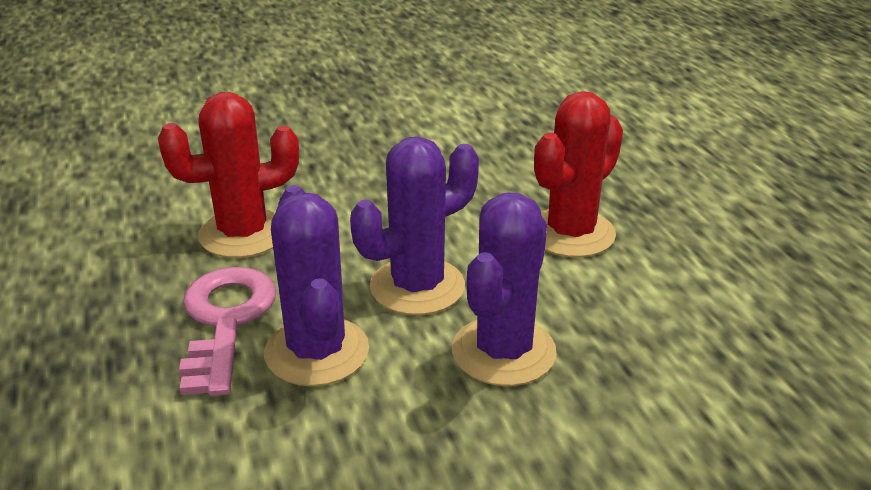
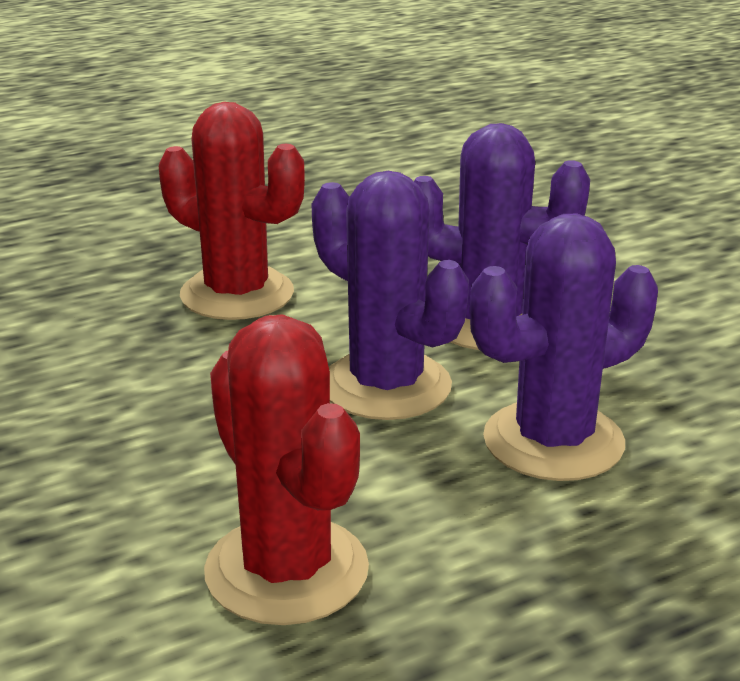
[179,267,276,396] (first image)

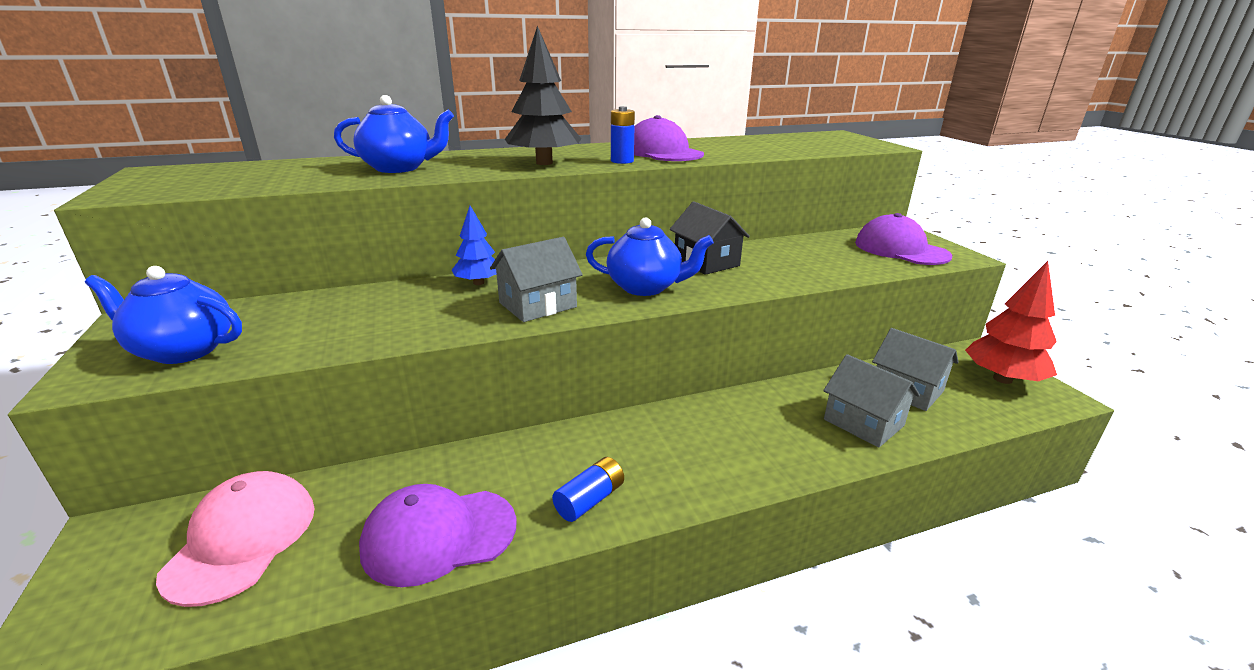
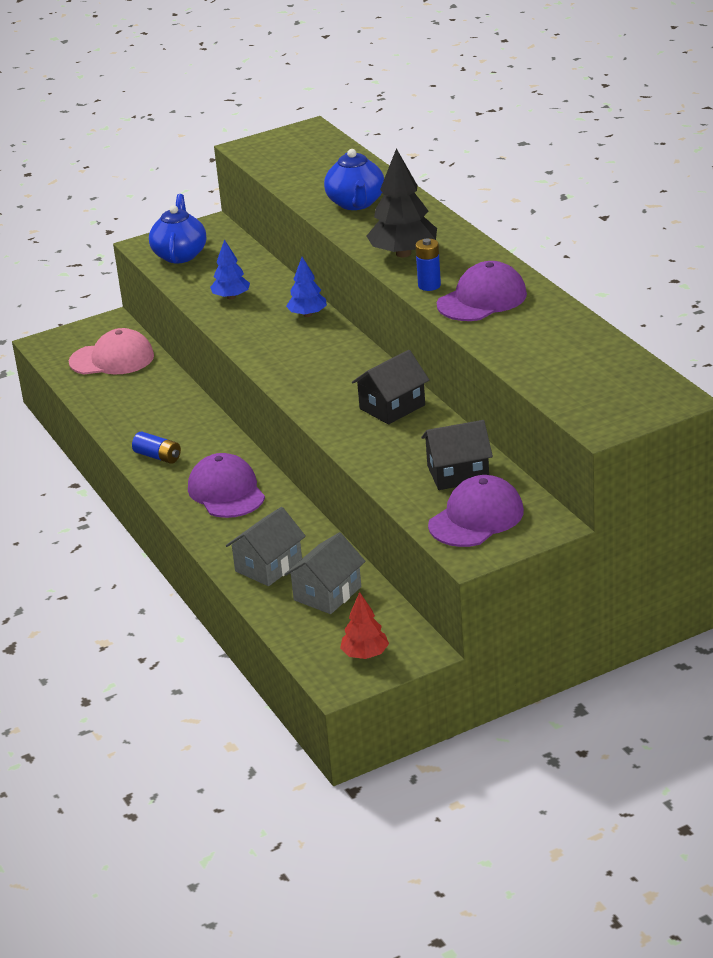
[188,453,265,518]
[210,239,250,299]
[340,592,389,659]
[421,420,493,490]
[490,237,583,322] (first image)
[586,217,714,296] (first image)

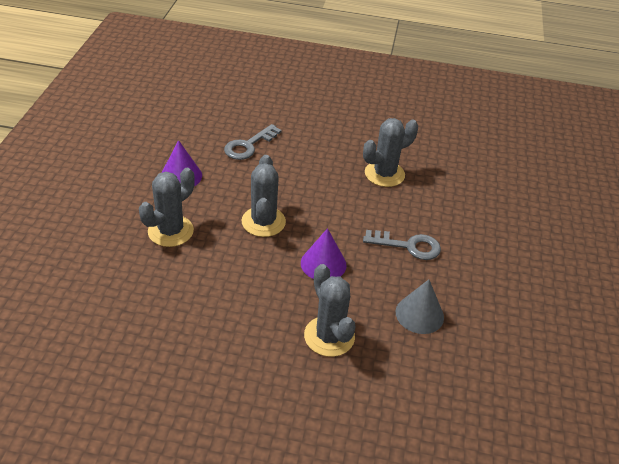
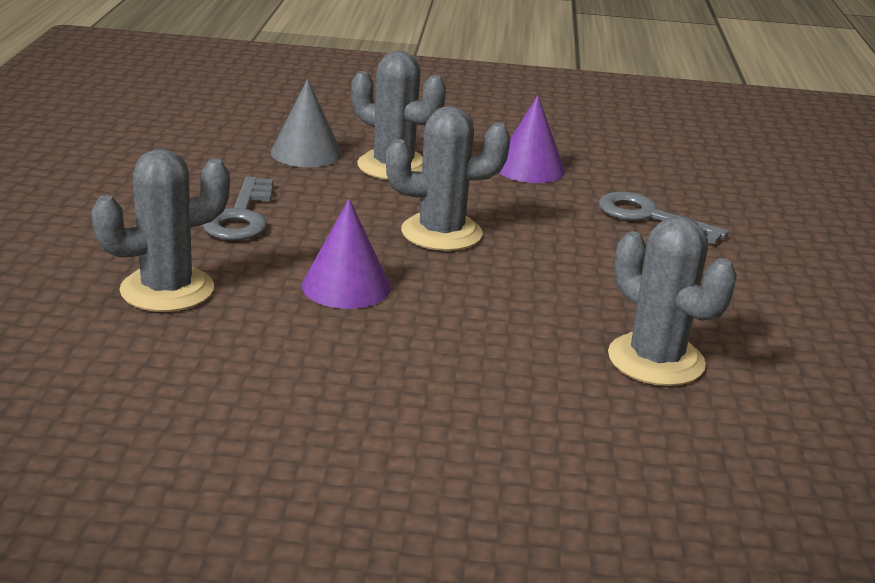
[203,176,273,240]
[271,79,342,167]

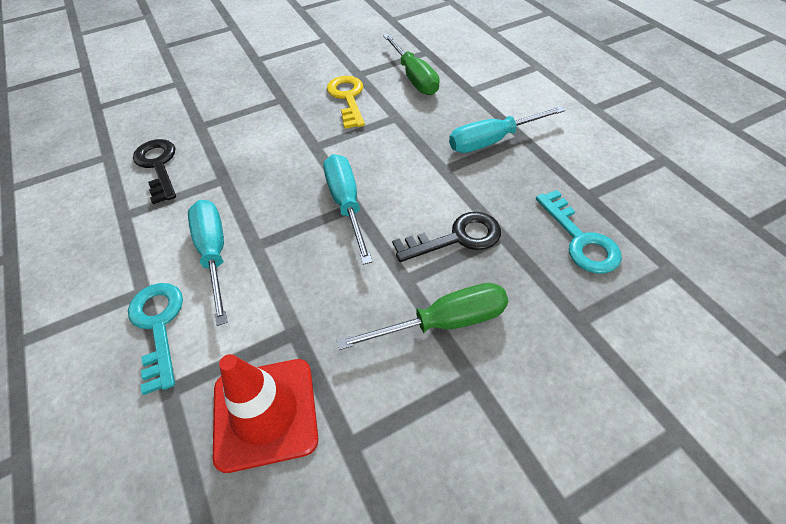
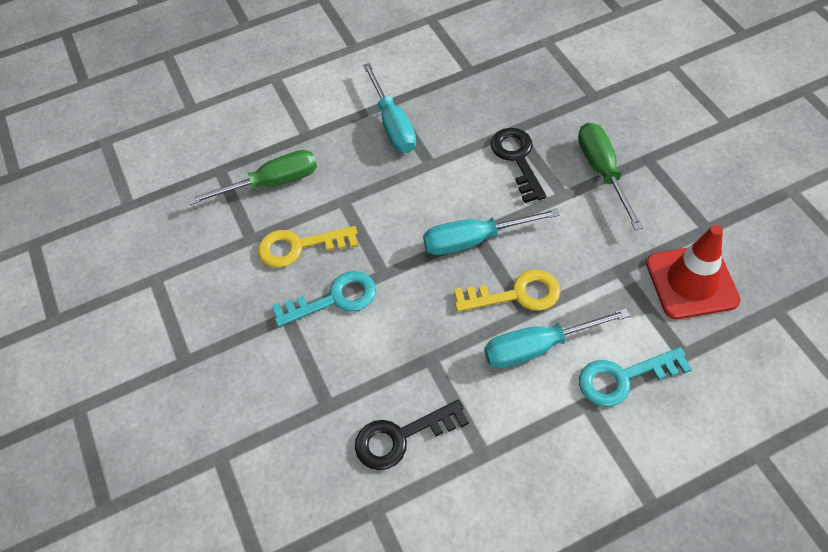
[272,271,376,327]
[454,270,560,312]

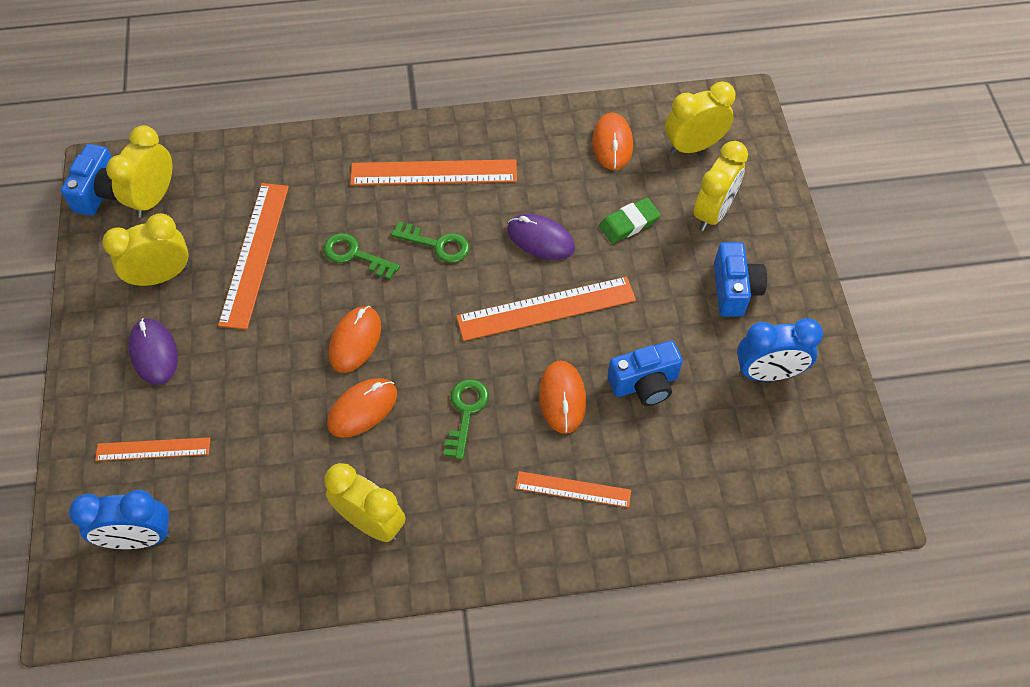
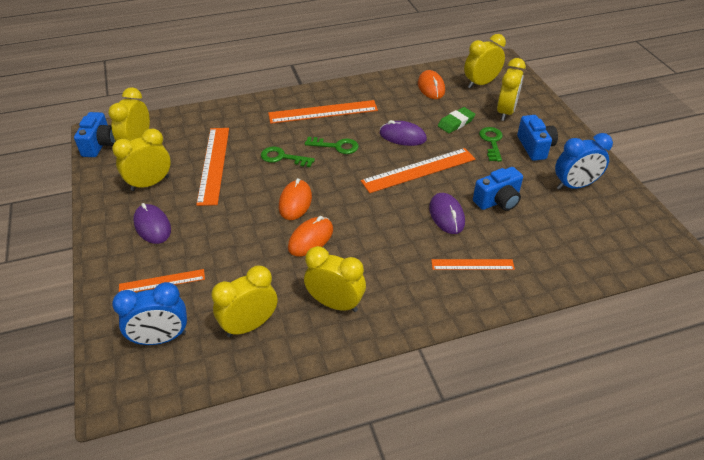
[211,265,277,337]
[429,193,465,234]
[479,127,503,162]

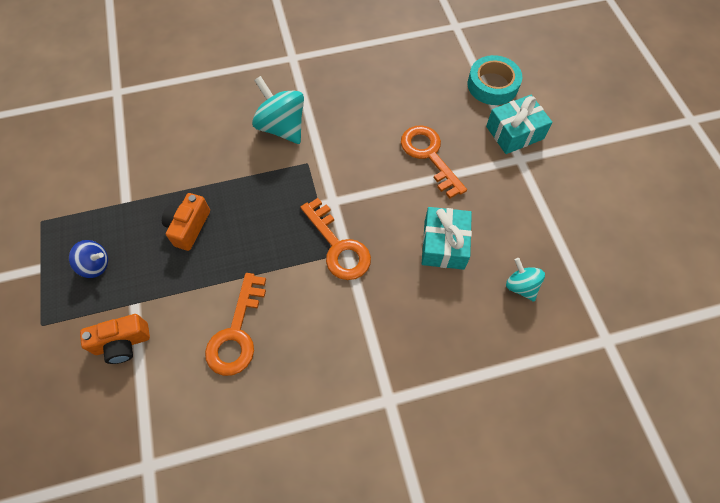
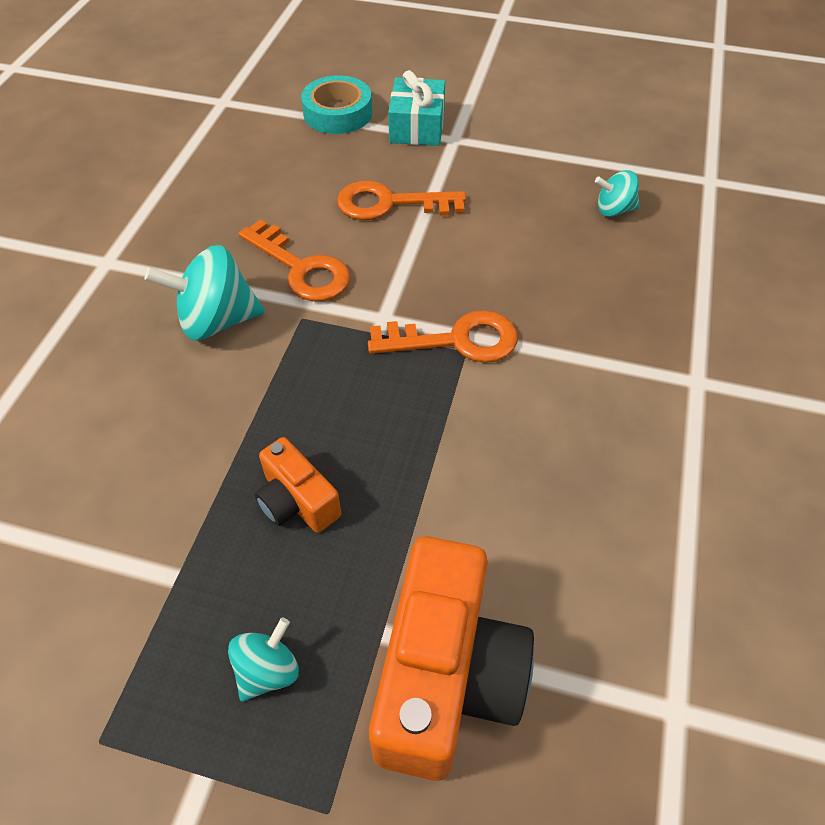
[228,618,299,702]
[238,220,350,301]
[369,536,534,781]
[422,207,472,270] (first image)

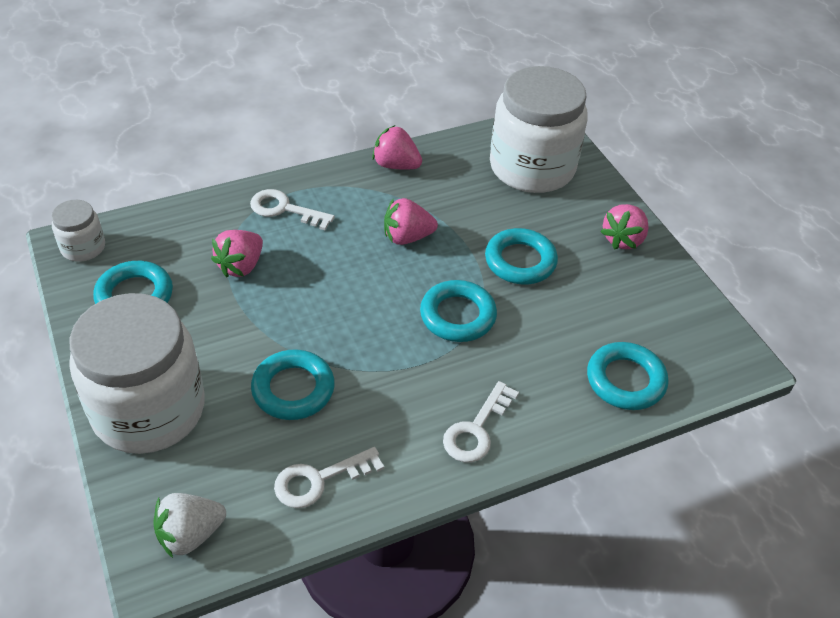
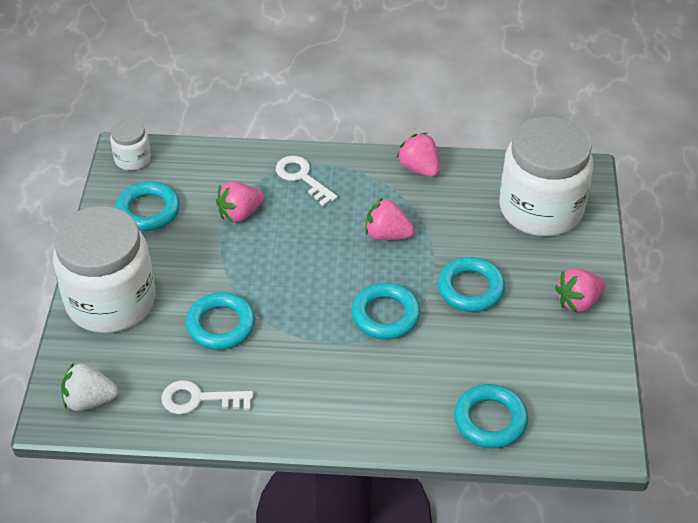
[443,381,519,462] (first image)

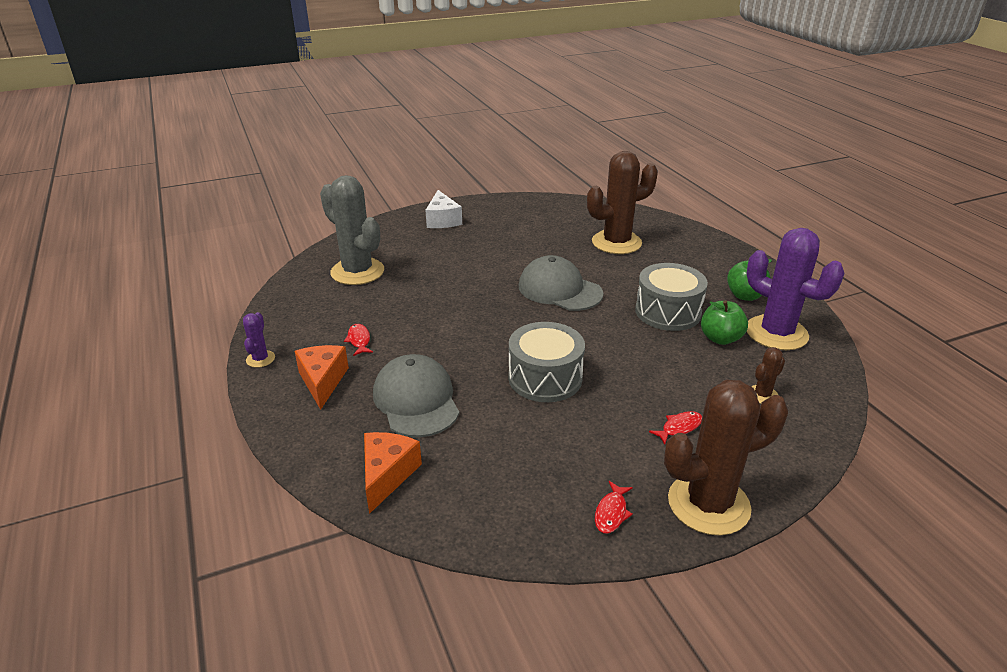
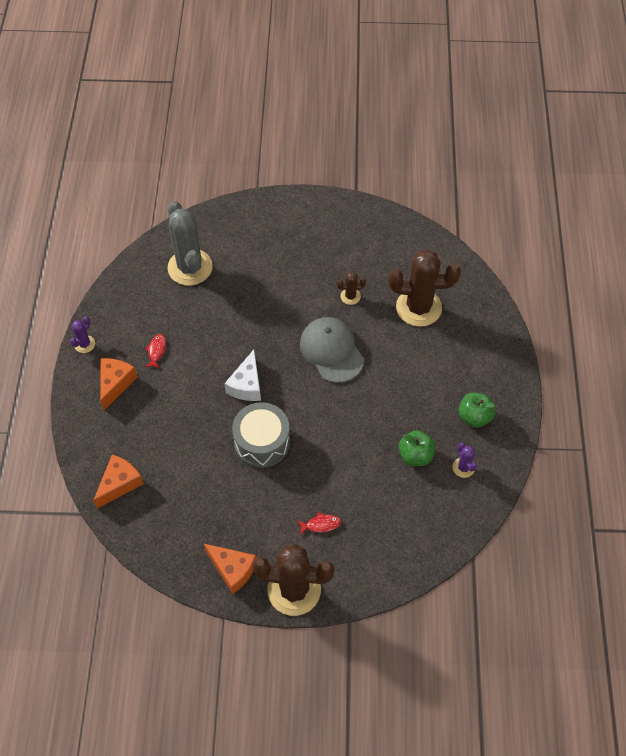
[204,544,256,594]
[224,350,261,401]
[337,272,366,305]
[453,442,477,478]
[373,354,459,437] (first image)
[635,263,708,331] (first image)

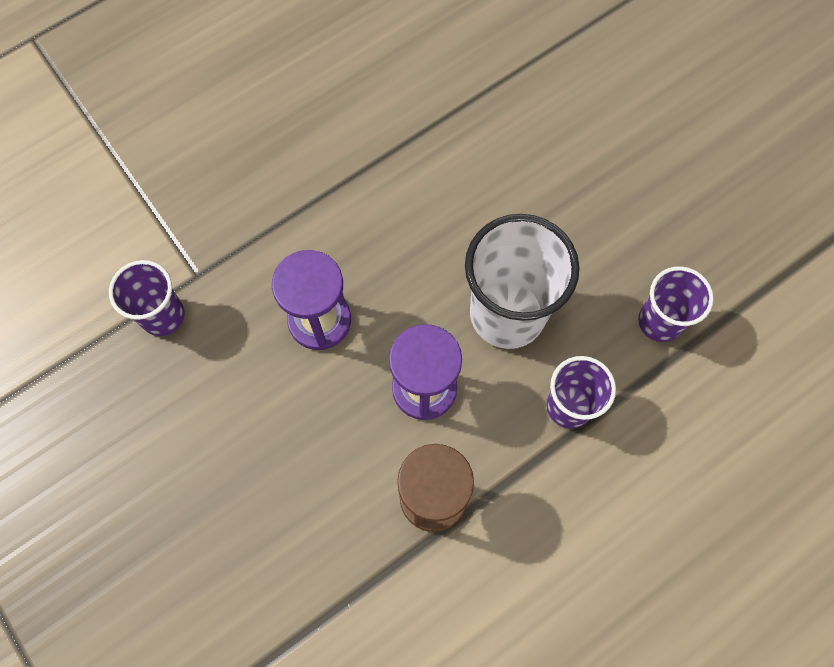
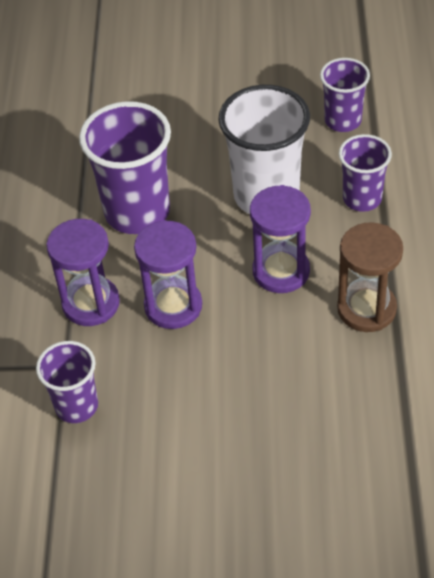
[46,219,120,326]
[79,101,171,234]

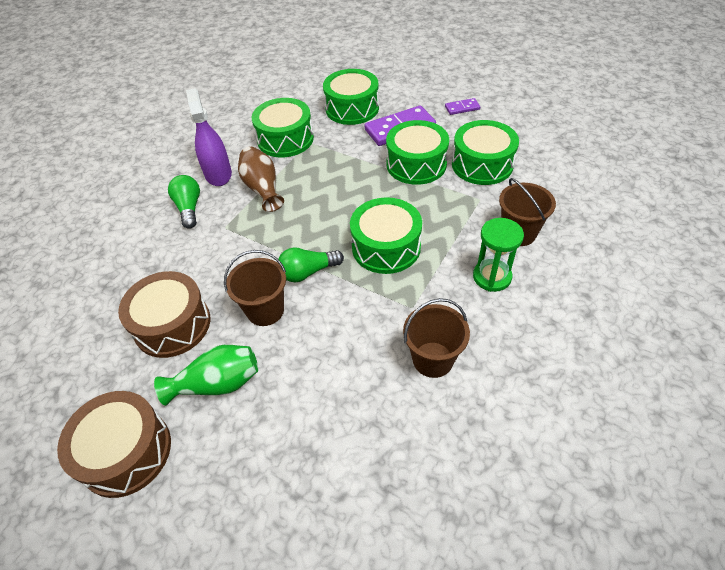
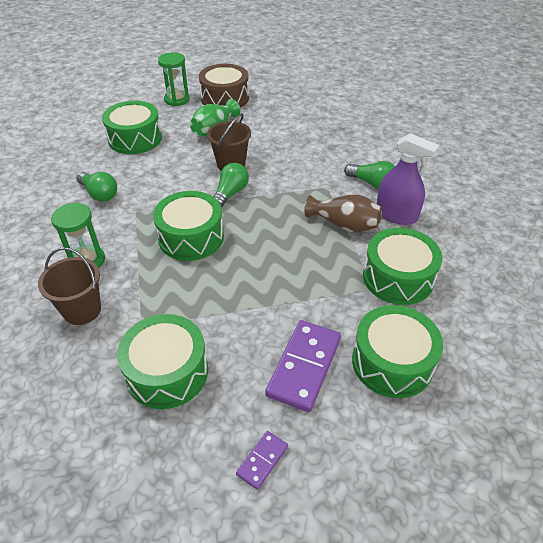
[76,172,117,202]
[102,101,162,154]
[158,52,190,106]
[118,271,210,358] (first image)

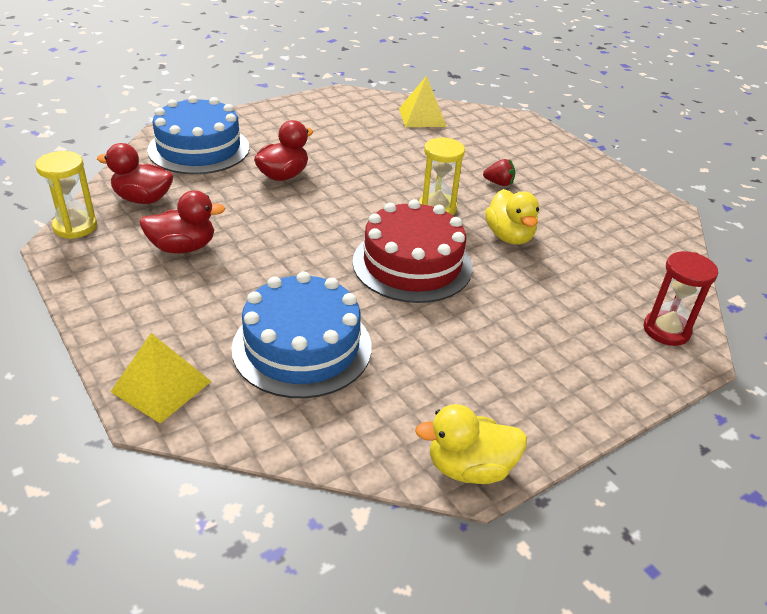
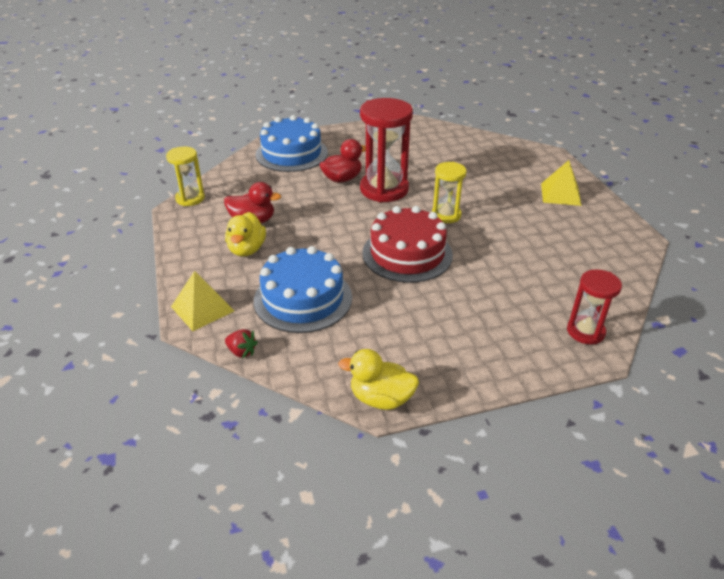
[225,212,266,257]
[225,329,258,358]
[360,98,413,202]
[541,160,582,206]
[97,143,173,204] (first image)

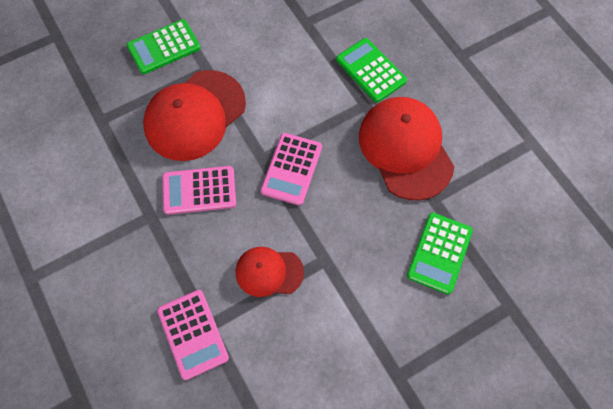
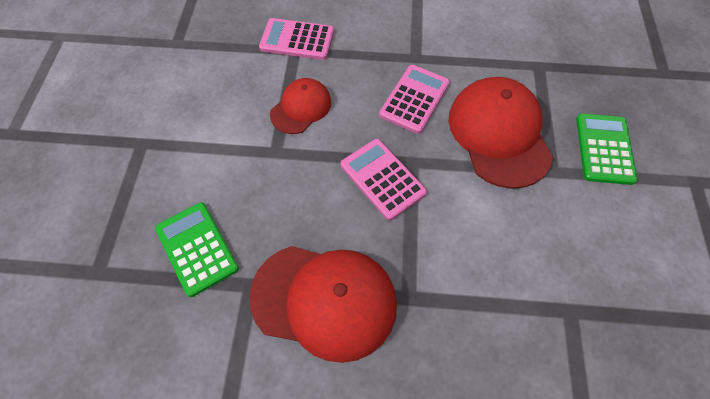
[336,38,407,103] (first image)

